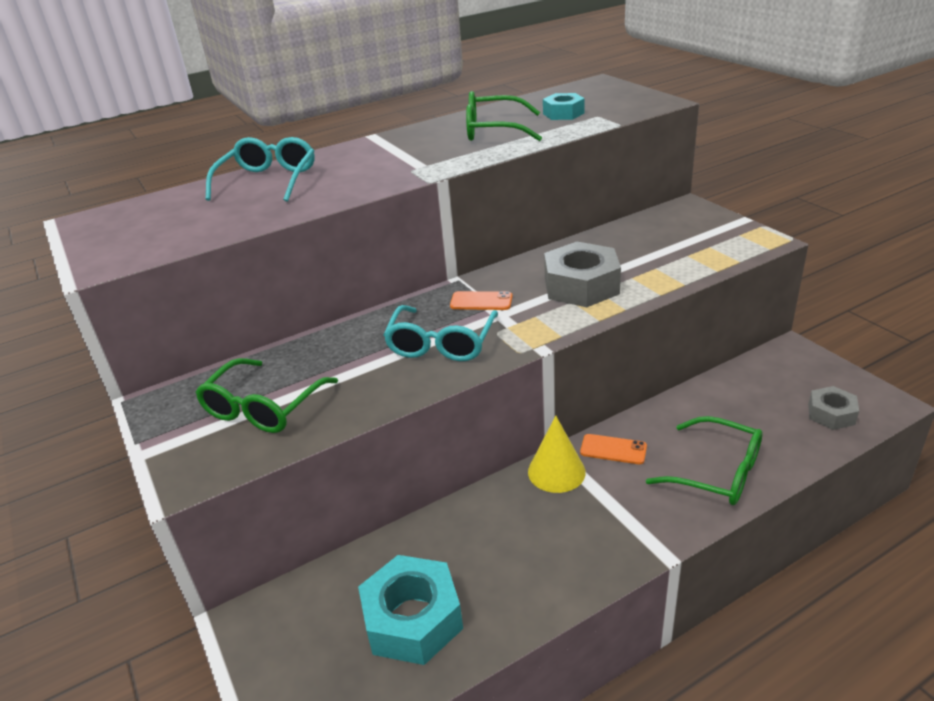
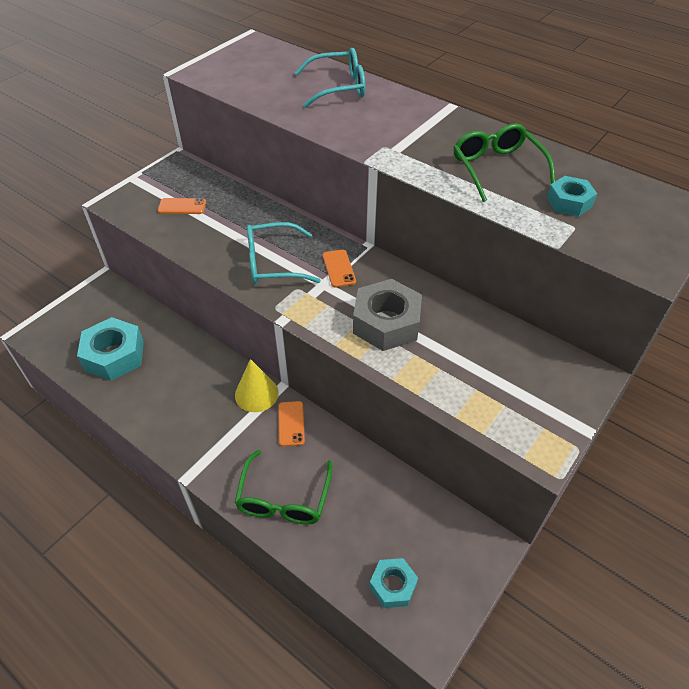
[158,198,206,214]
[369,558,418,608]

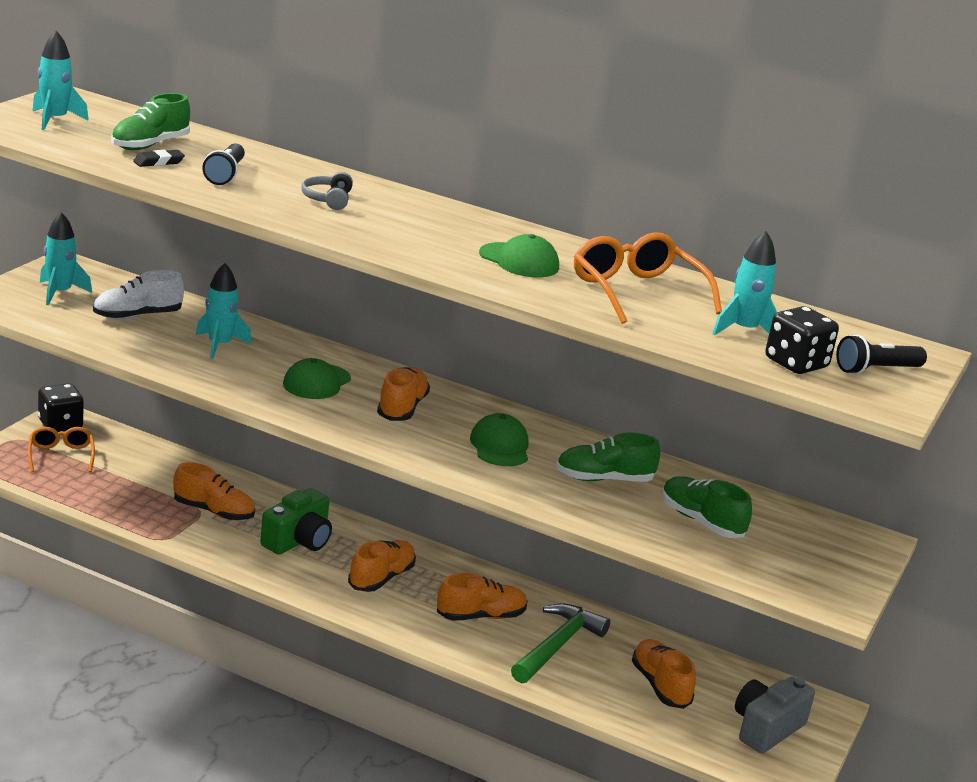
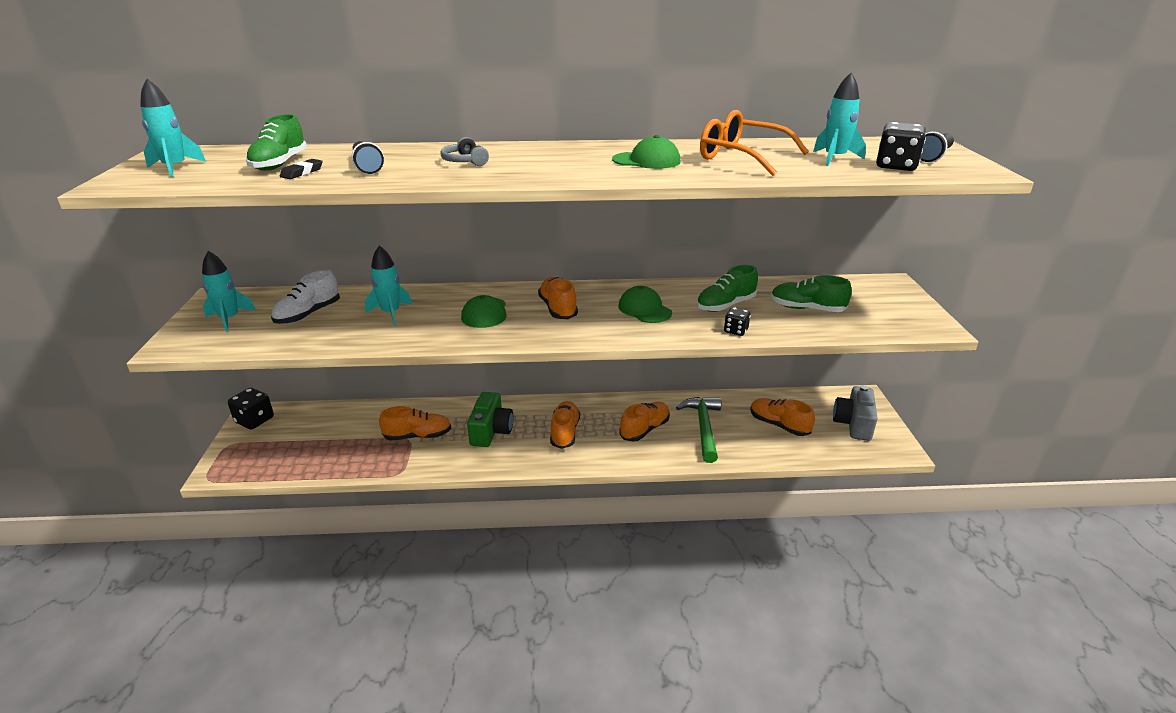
[724,307,751,336]
[28,427,95,472] (first image)

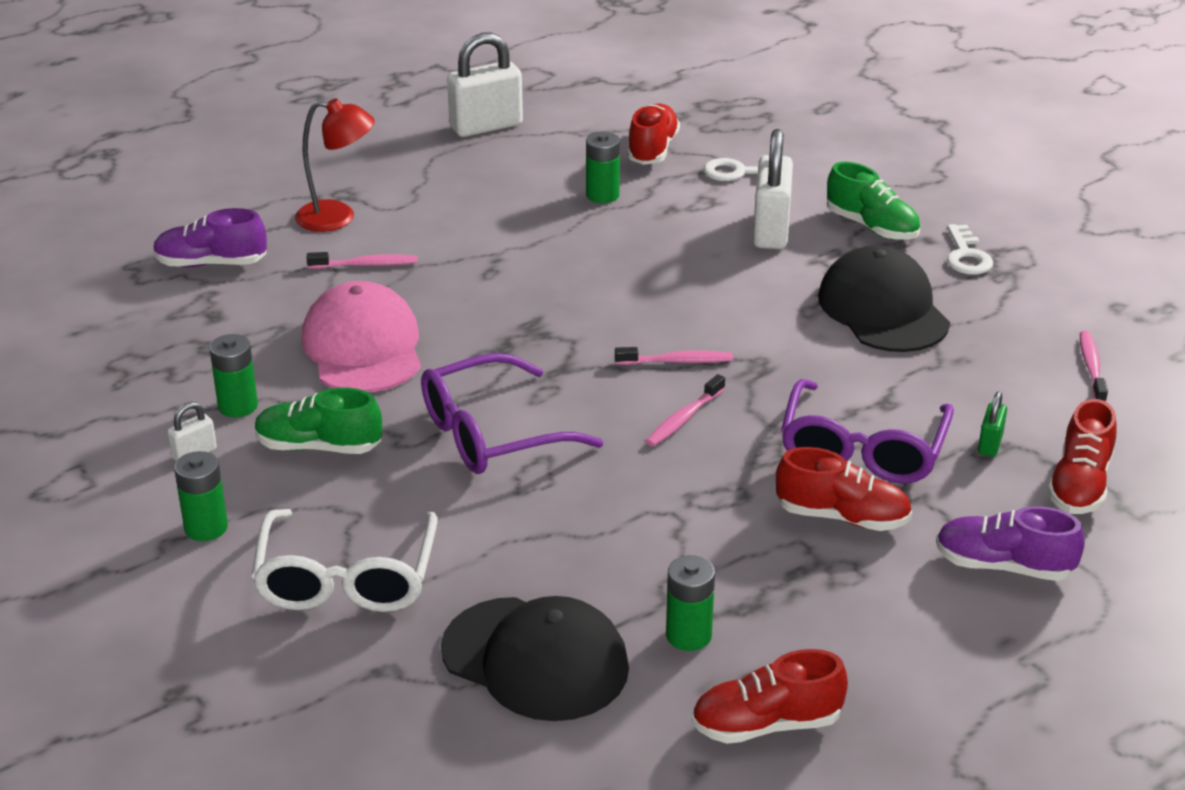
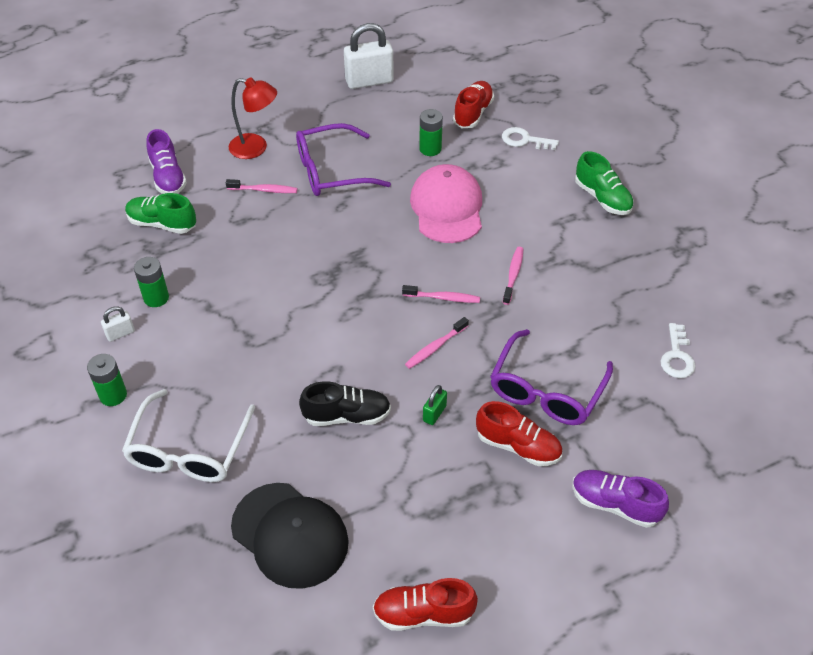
[125,193,196,234]
[146,129,187,194]
[296,123,391,196]
[299,381,391,426]
[410,164,482,243]
[423,385,447,425]
[503,247,523,305]
[661,323,696,378]
[666,555,715,651] (first image)
[753,129,793,249] (first image)
[818,245,950,352] (first image)
[1047,399,1117,514] (first image)

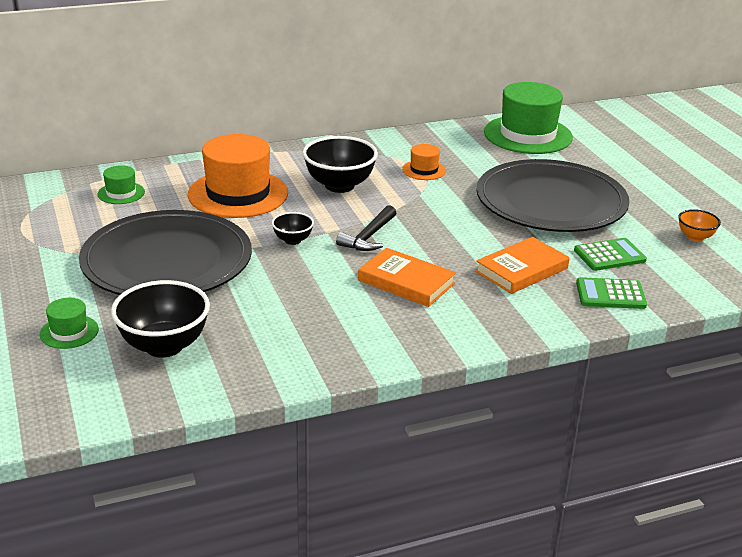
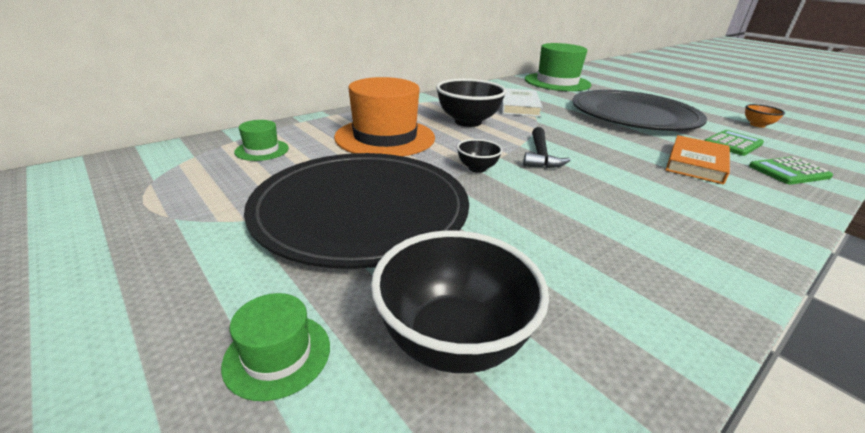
[501,88,543,117]
[358,248,456,307] (first image)

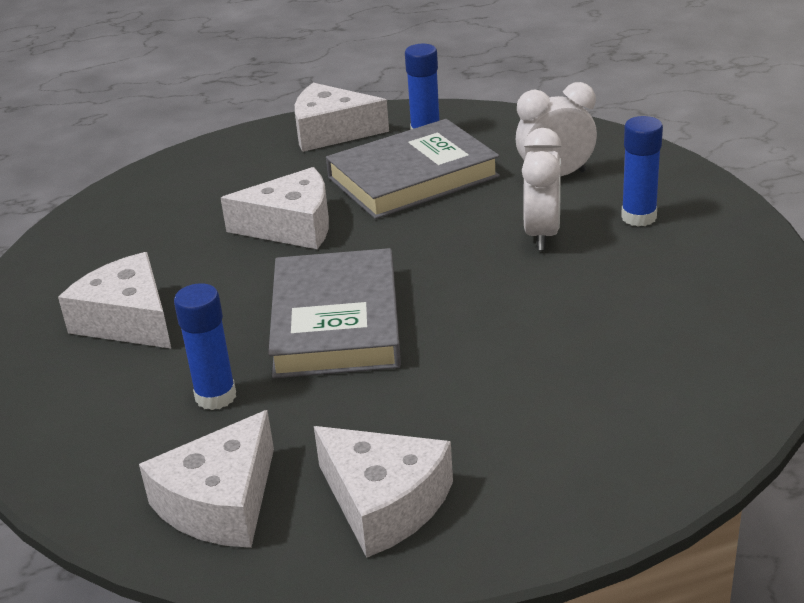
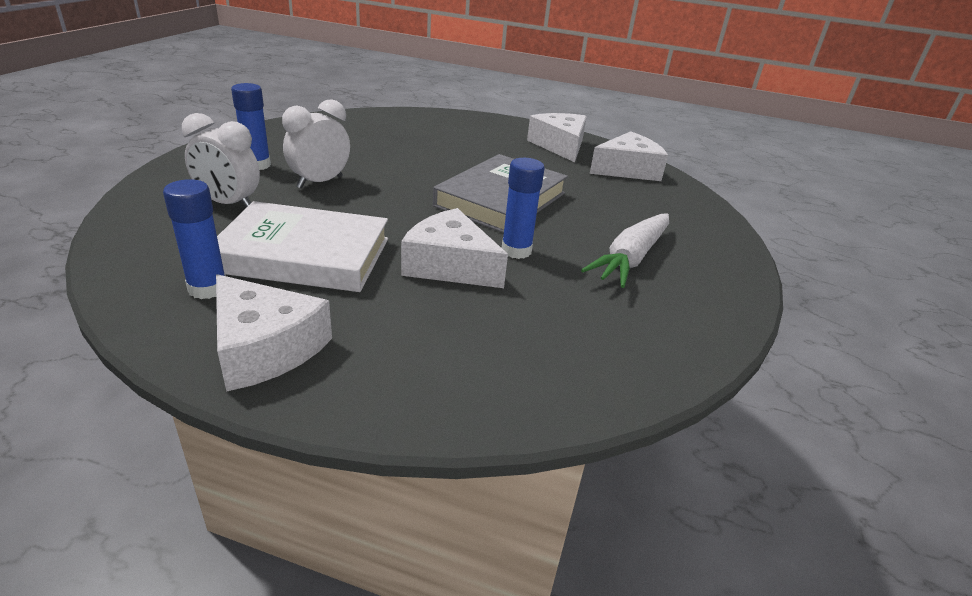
[217,201,388,292]
[502,158,545,259]
[581,214,669,288]

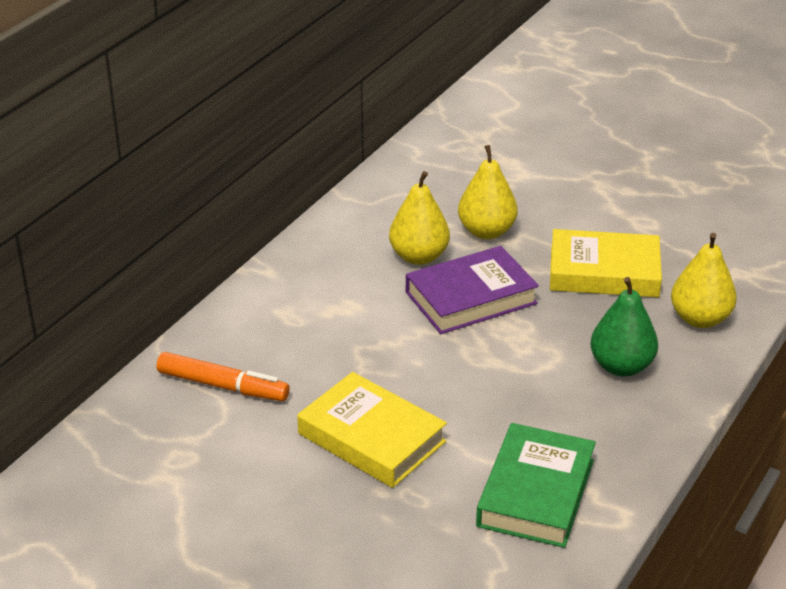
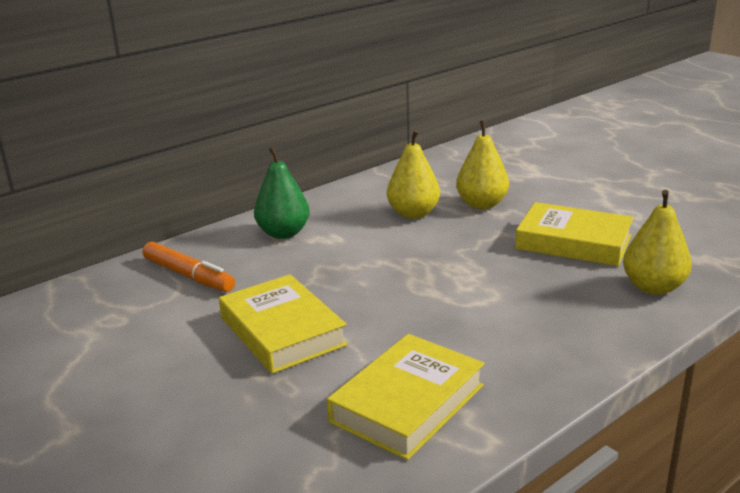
[254,147,310,239]
[327,334,485,460]
[406,246,539,334] (first image)

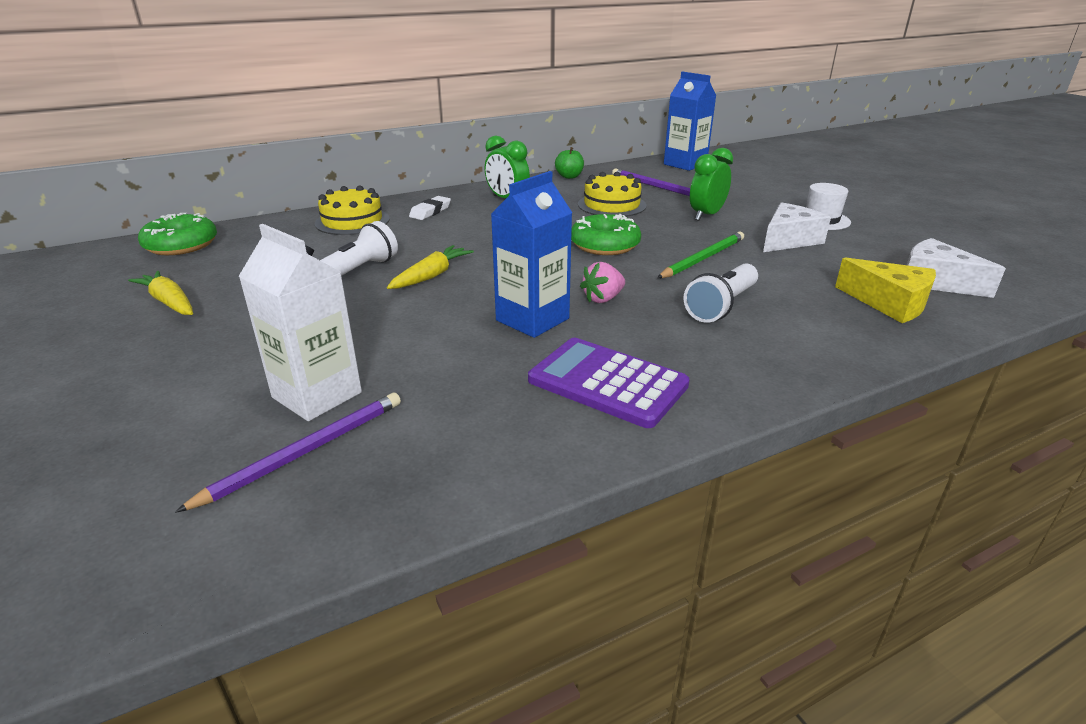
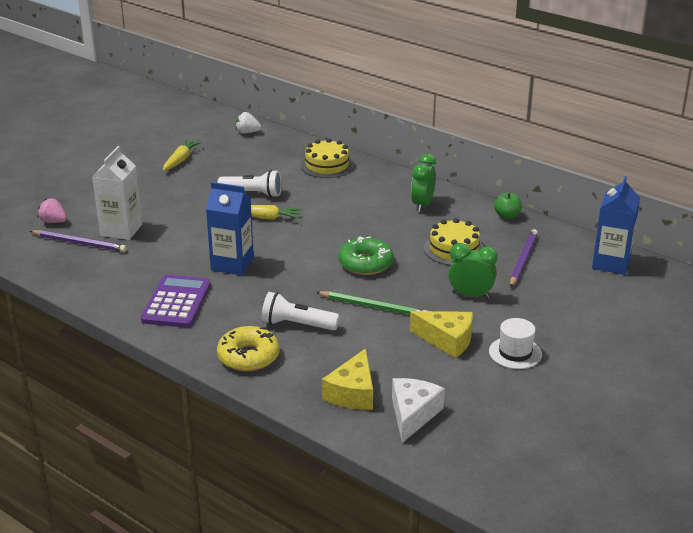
[37,198,67,223]
[217,326,280,371]
[236,112,261,134]
[410,311,473,358]
[409,196,451,220] (first image)

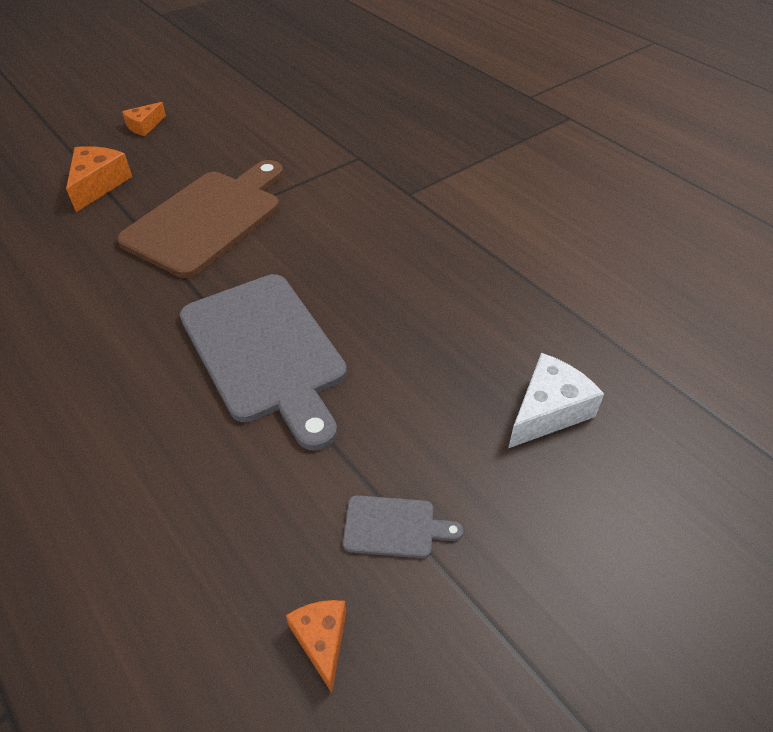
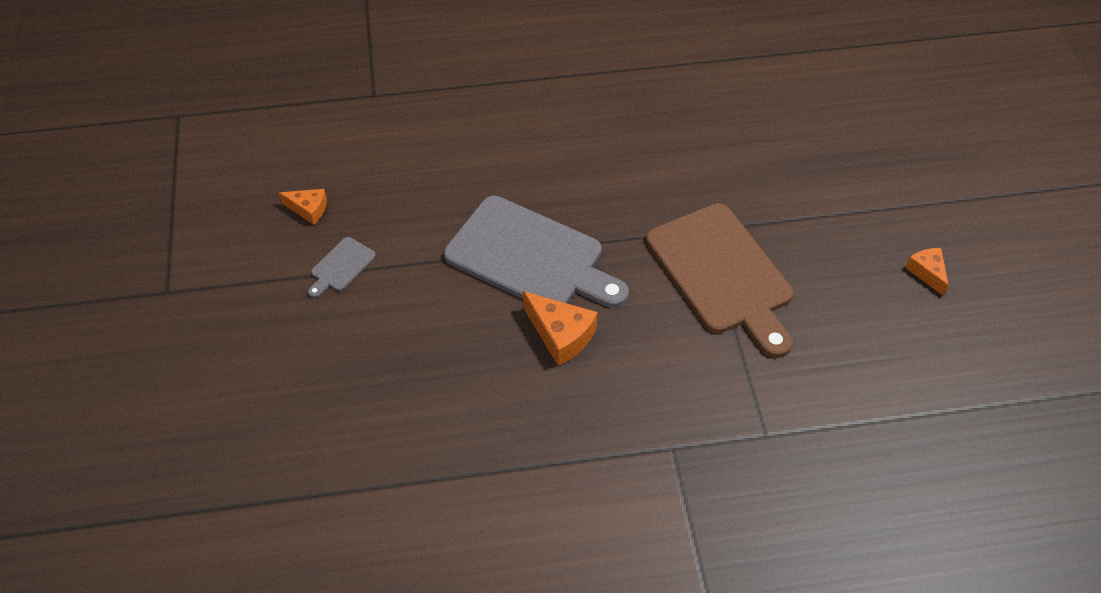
[444,196,629,308]
[523,291,597,366]
[508,353,604,448] (first image)

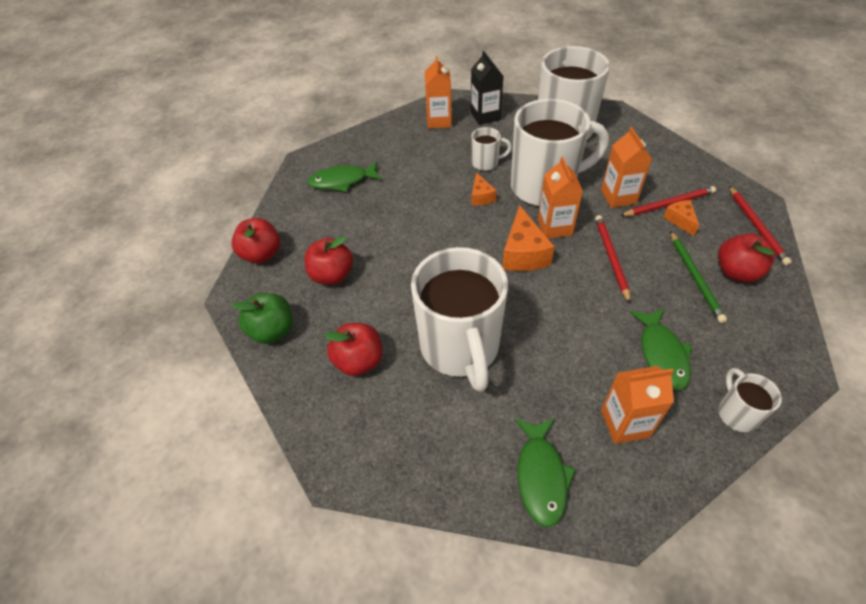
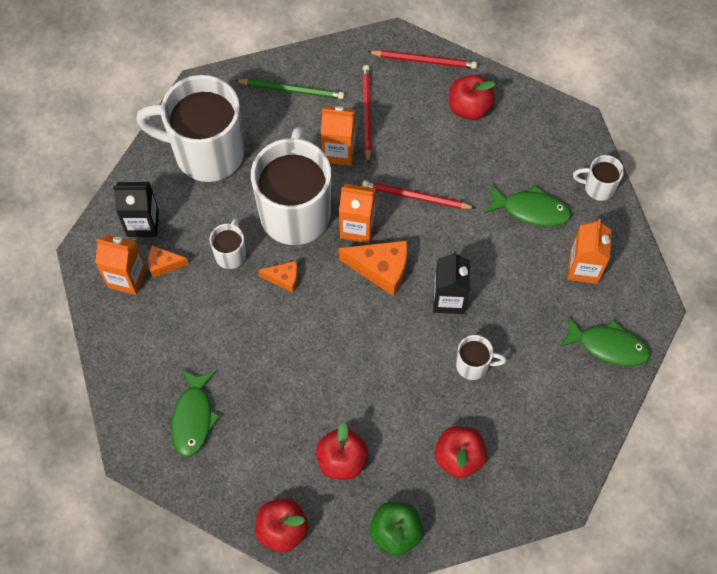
[148,246,189,278]
[234,79,344,99]
[433,251,470,314]
[456,335,506,380]

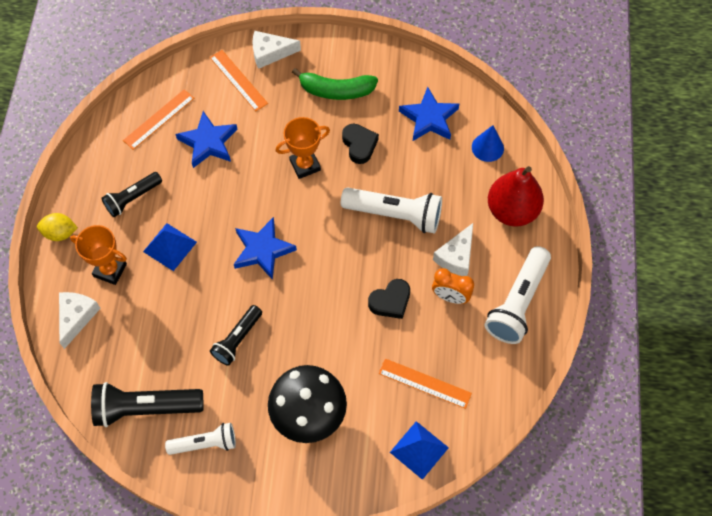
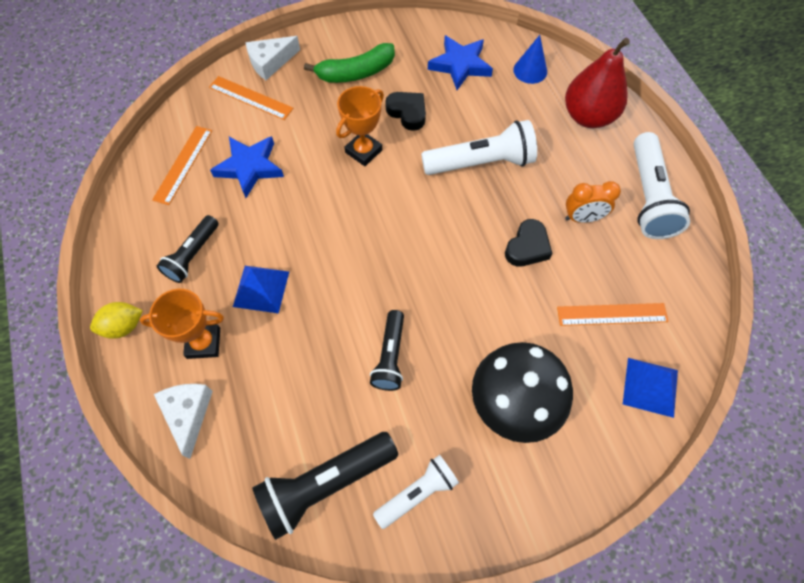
[234,217,297,280] (first image)
[433,223,473,276] (first image)

